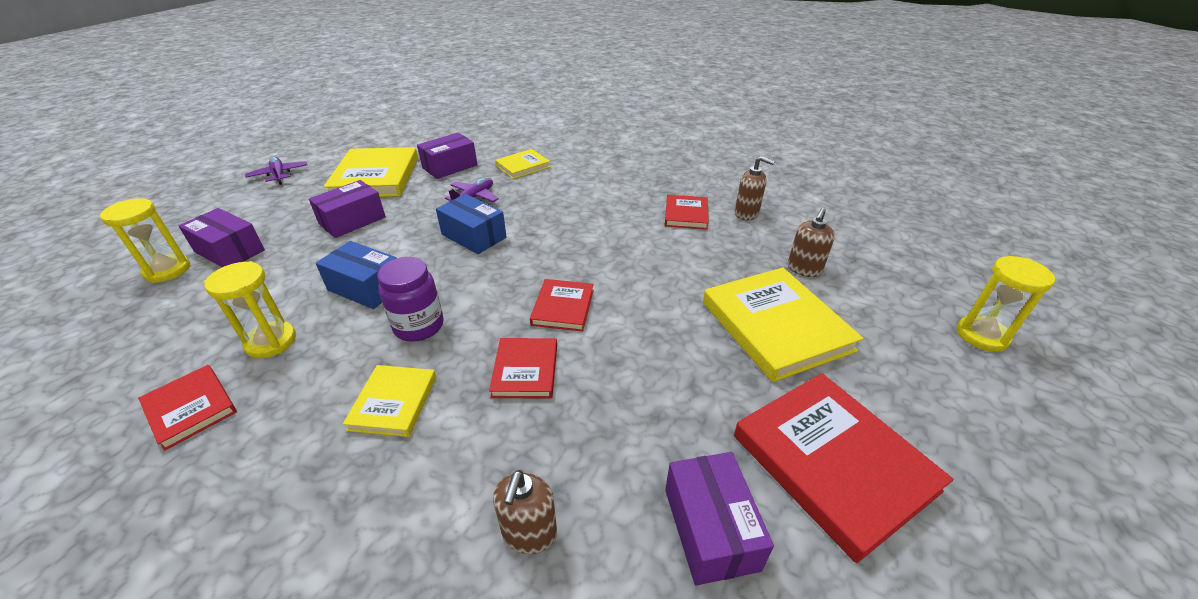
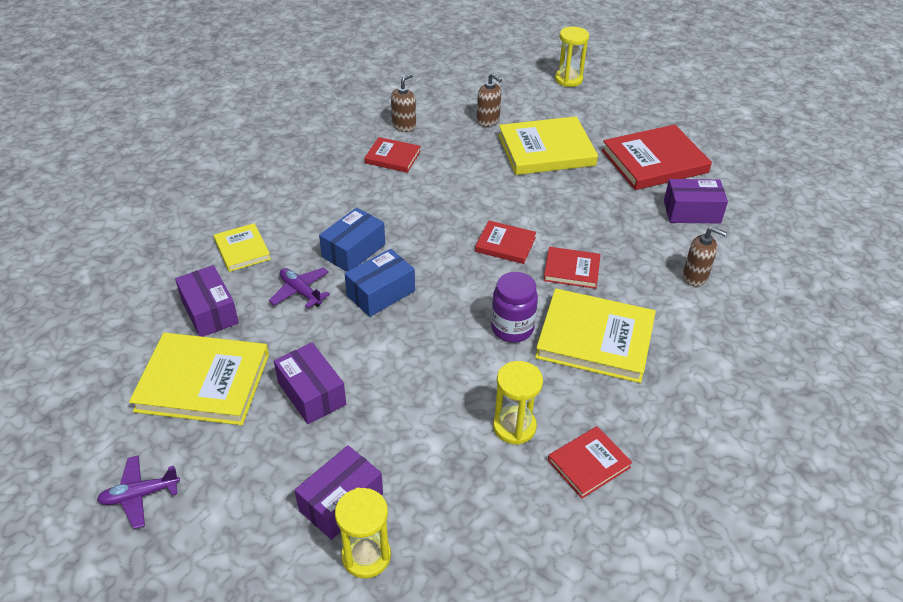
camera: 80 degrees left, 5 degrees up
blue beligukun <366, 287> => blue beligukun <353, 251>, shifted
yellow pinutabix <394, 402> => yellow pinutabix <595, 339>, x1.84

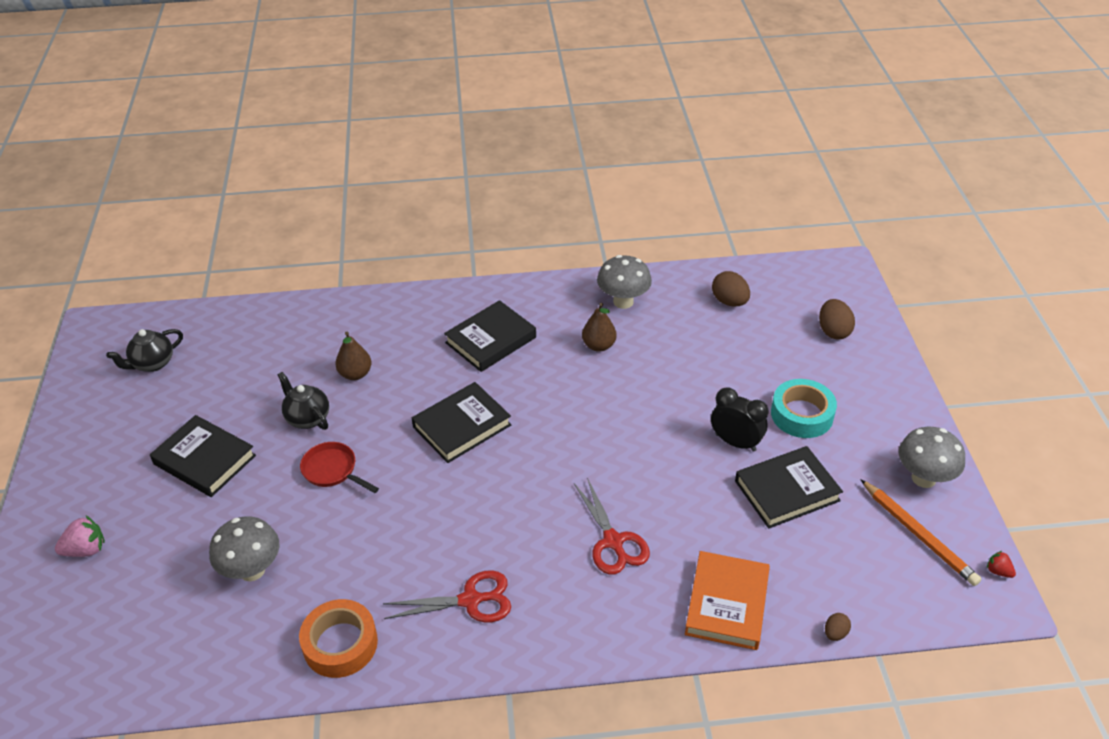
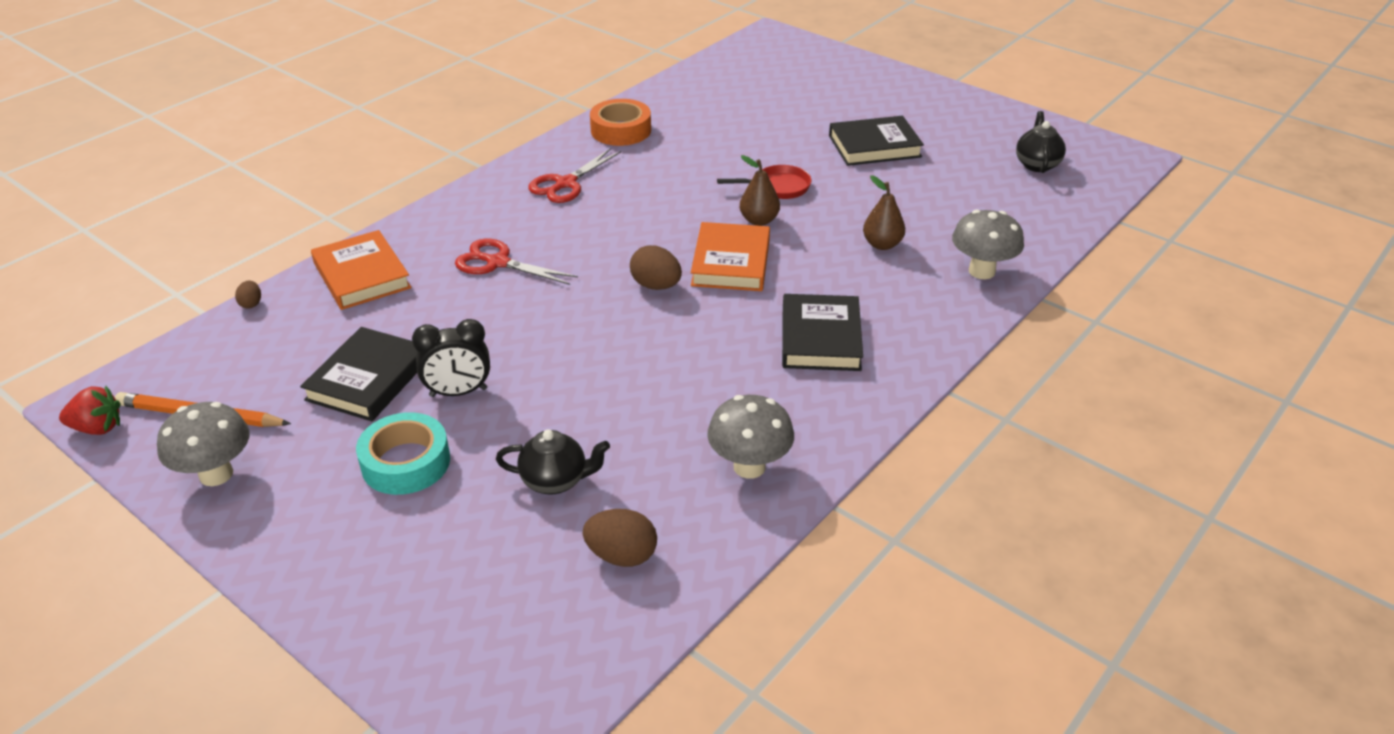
camera: 135 degrees right, 5 degrees down
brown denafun <833, 331> => brown denafun <656, 286>, shifted
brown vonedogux <598, 345> => brown vonedogux <759, 220>, shifted
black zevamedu <307, 418> => black zevamedu <555, 481>, shifted
black pinutabix <462, 426> => orange pinutabix <731, 262>
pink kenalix <86, 550> => nothing
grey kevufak <252, 570> => grey kevufak <981, 271>, shifted
red kenalix <998, 571> => red kenalix <97, 428>, x1.70

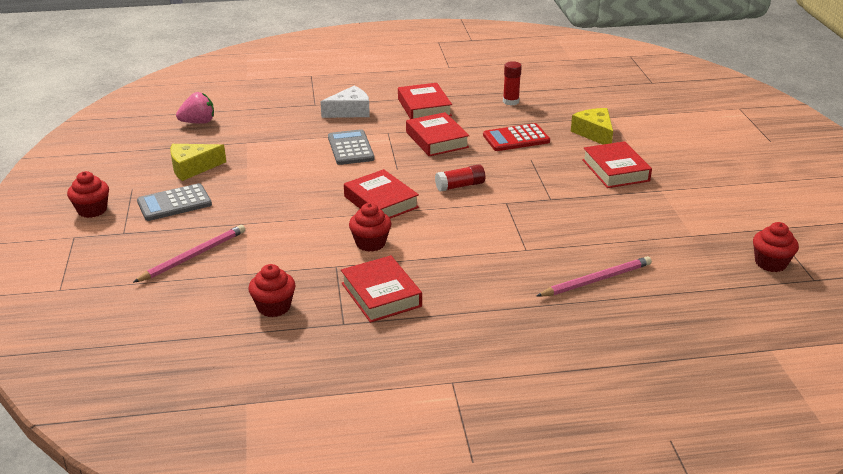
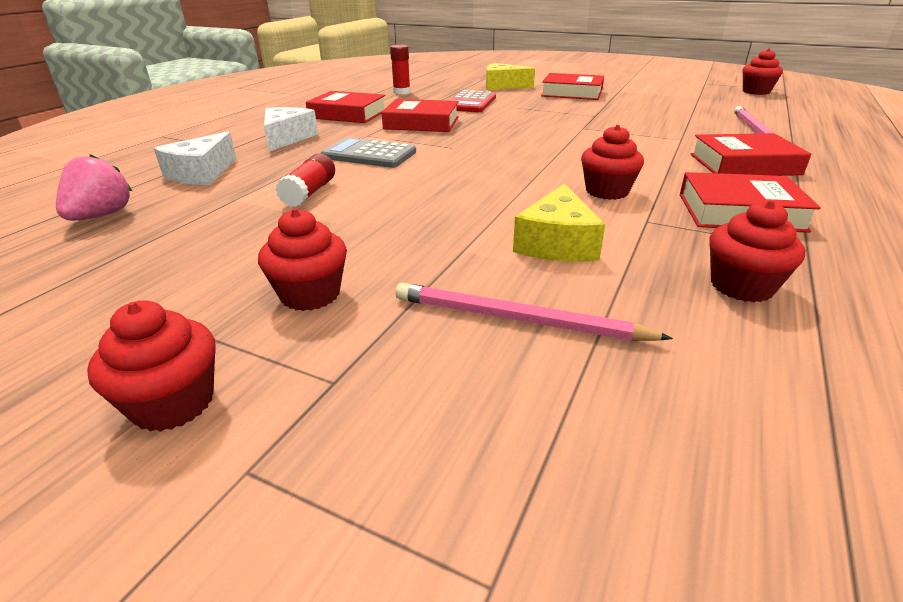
camera: 55 degrees left, 0 degrees up
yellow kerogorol <192, 168> => yellow kerogorol <557, 243>, shifted
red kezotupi <460, 186> => red kezotupi <309, 193>, shifted
red pinutabix <381, 202> => red pinutabix <744, 164>, shifted
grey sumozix <174, 203> => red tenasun <310, 294>
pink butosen <193, 256> => pink butosen <518, 319>, 60 degrees counterclockwise
nothing => white kerogorol <202, 173>

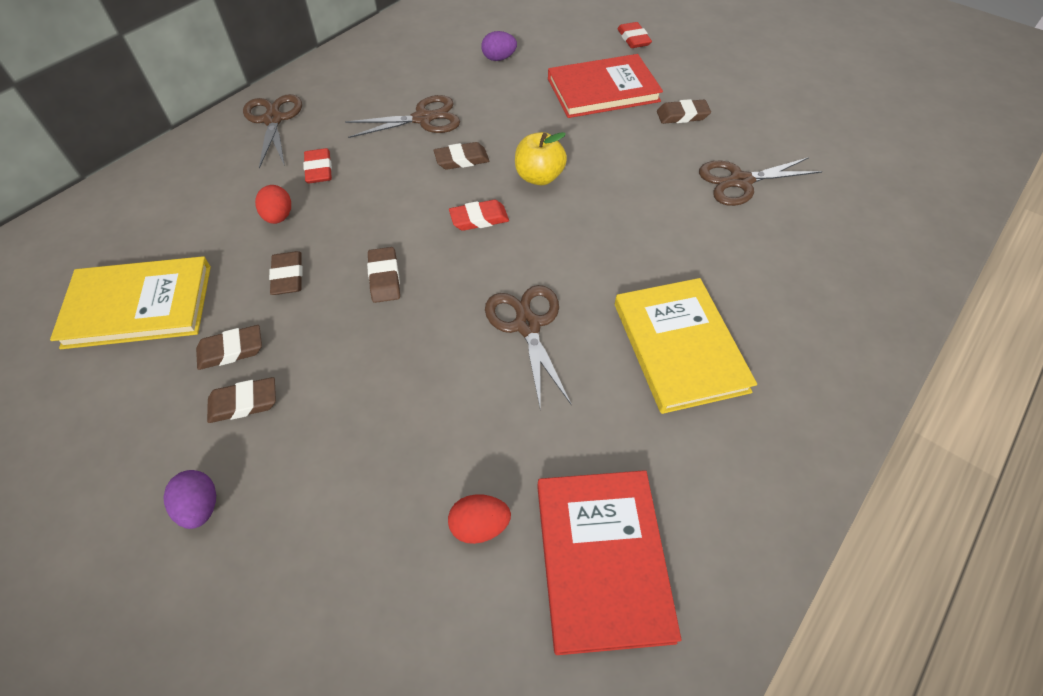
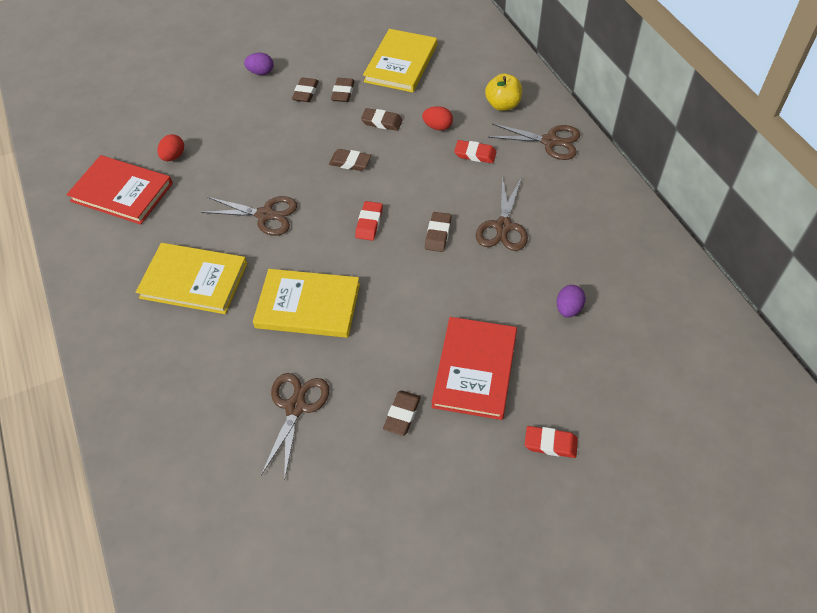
camera: 120 degrees right, 0 degrees up
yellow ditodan <539, 177> => yellow ditodan <503, 105>, shifted
nothing => yellow pinutabix <308, 306>

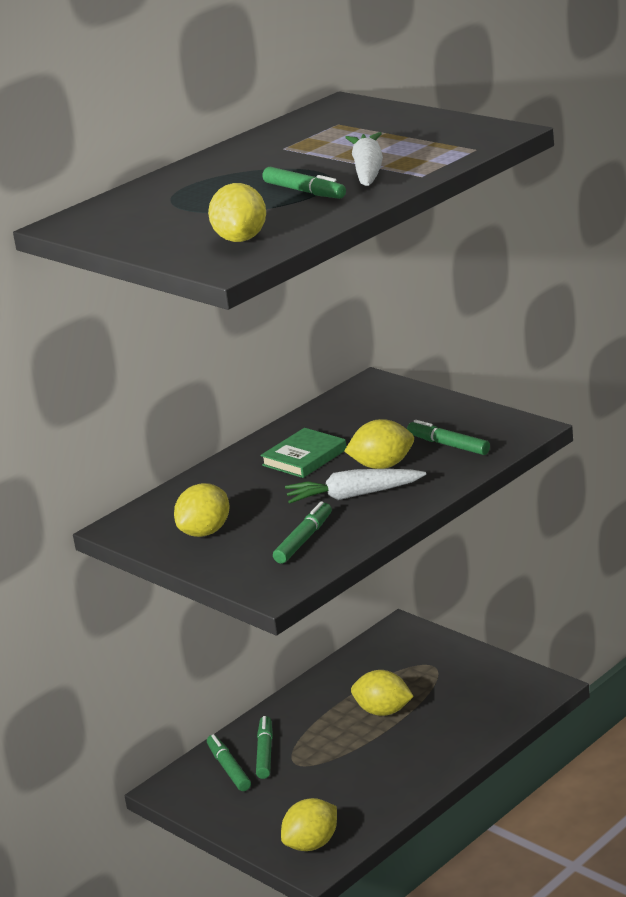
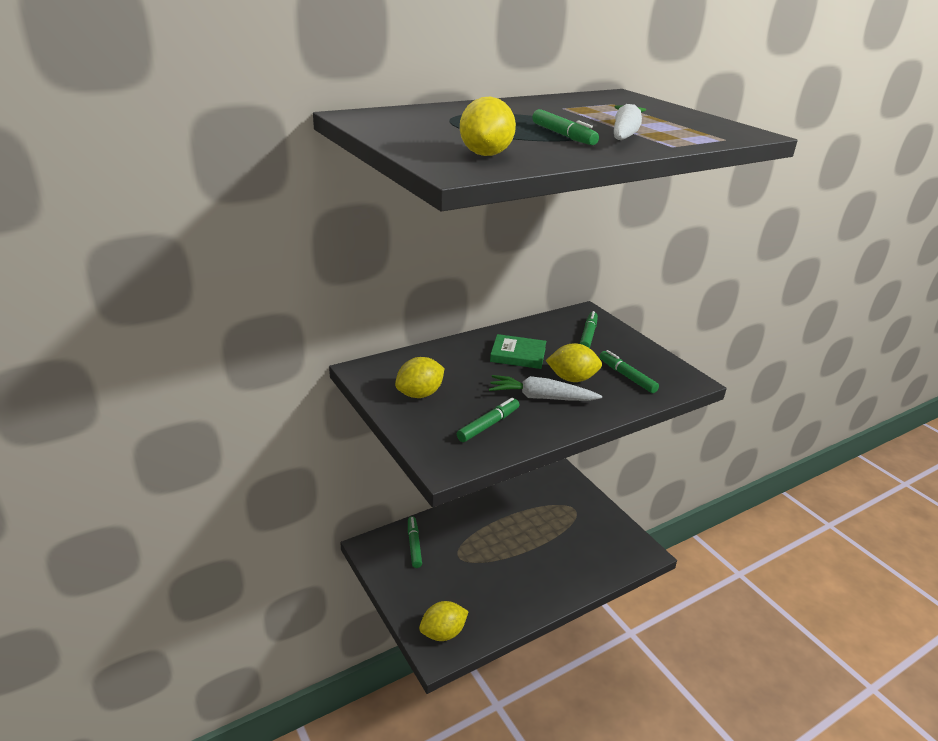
camera: 10 degrees right, 5 degrees up
green pinutabix <304, 457> => green pinutabix <518, 355>, 45 degrees clockwise
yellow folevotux <383, 711> => nothing
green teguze <265, 753> => green teguze <588, 335>, shifted

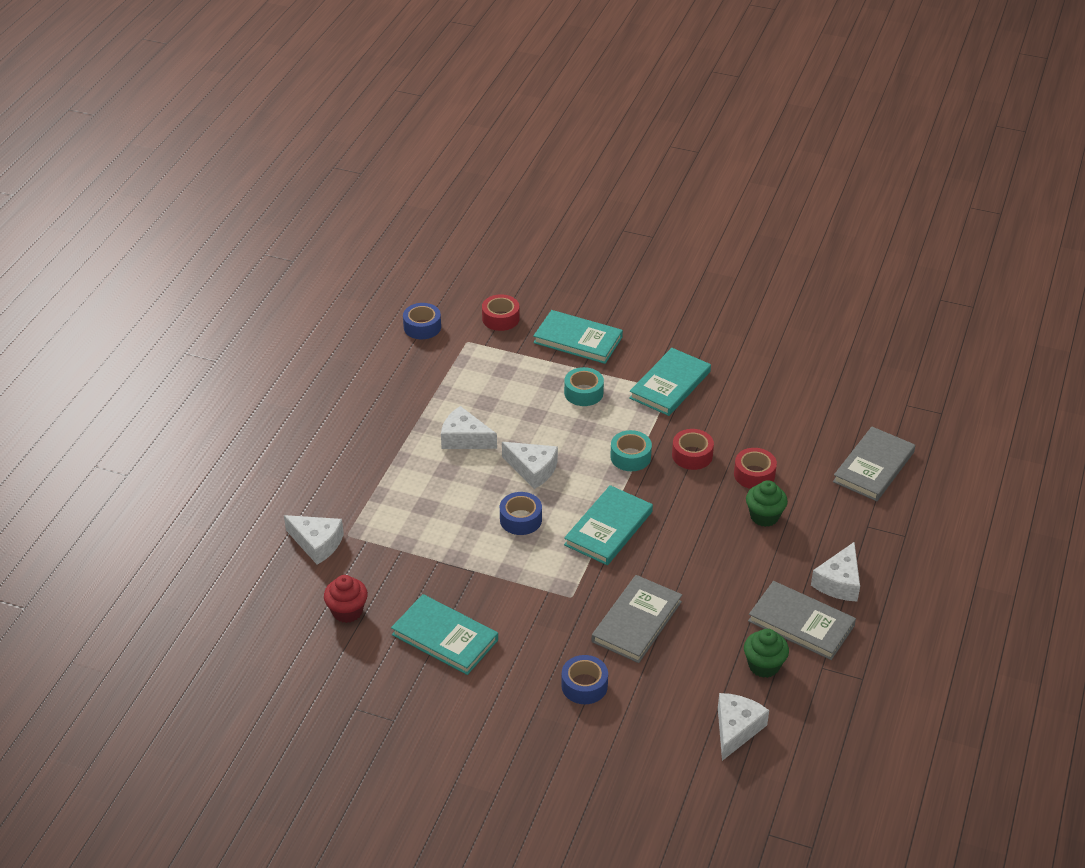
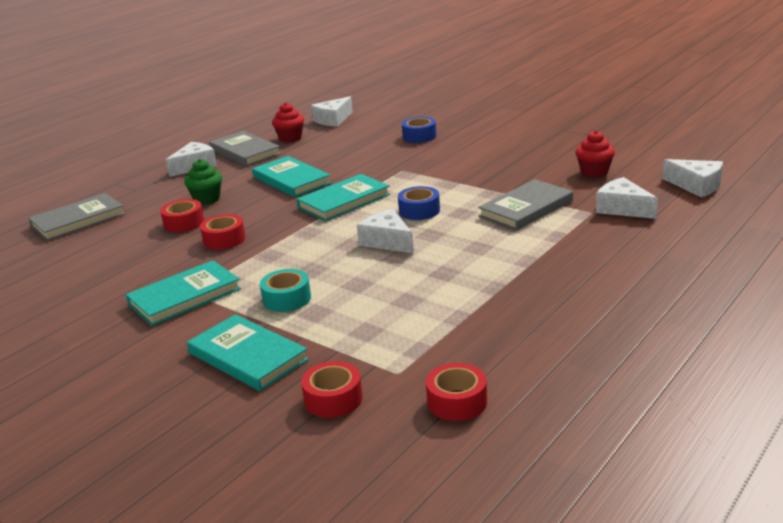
camera: 160 degrees left, 15 degrees down
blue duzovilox <422, 327> => red duzovilox <457, 401>
white kerogorol <464, 439> => white kerogorol <696, 186>, shifted
turquoise duzovilox <630, 457> => nothing
grey pinutabix <636, 621> => grey pinutabix <526, 209>, shifted
turquoise pinutabix <445, 637> => turquoise pinutabix <291, 180>, shifted
green tenasun <764, 665> => red tenasun <290, 138>

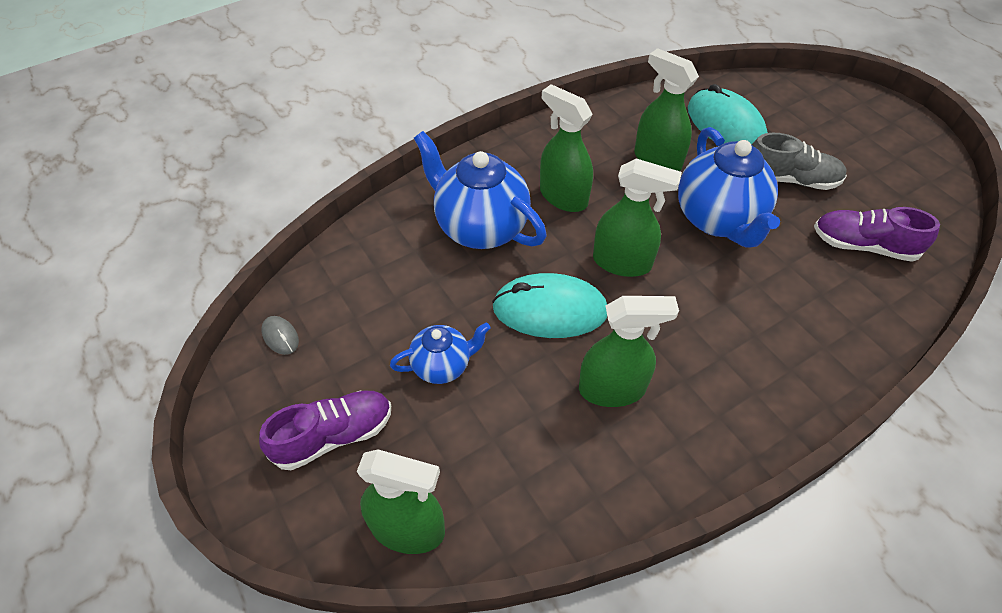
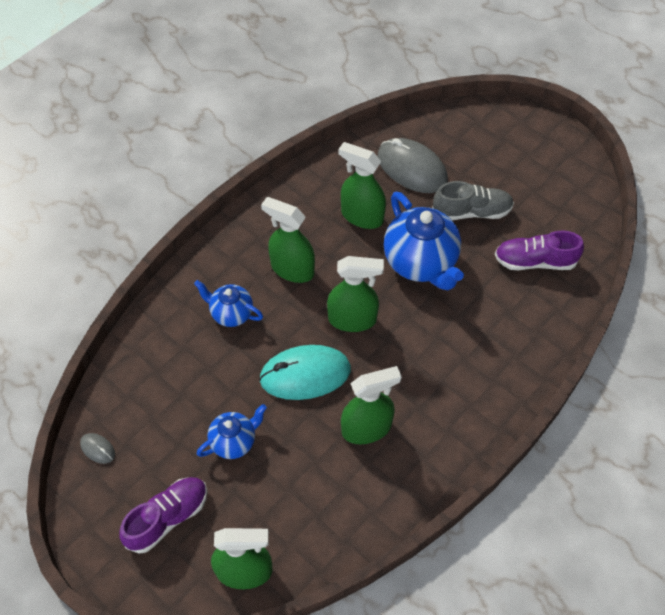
camera: 15 degrees left, 5 degrees up
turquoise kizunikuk <725, 125> => grey kizunikuk <412, 168>
blue zevamedu <480, 227> => blue zevamedu <231, 313>, x0.55

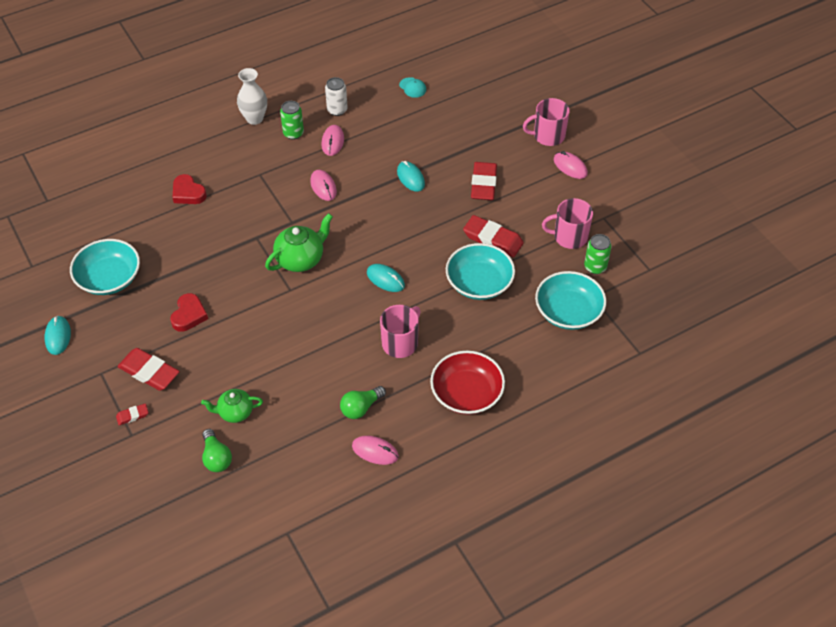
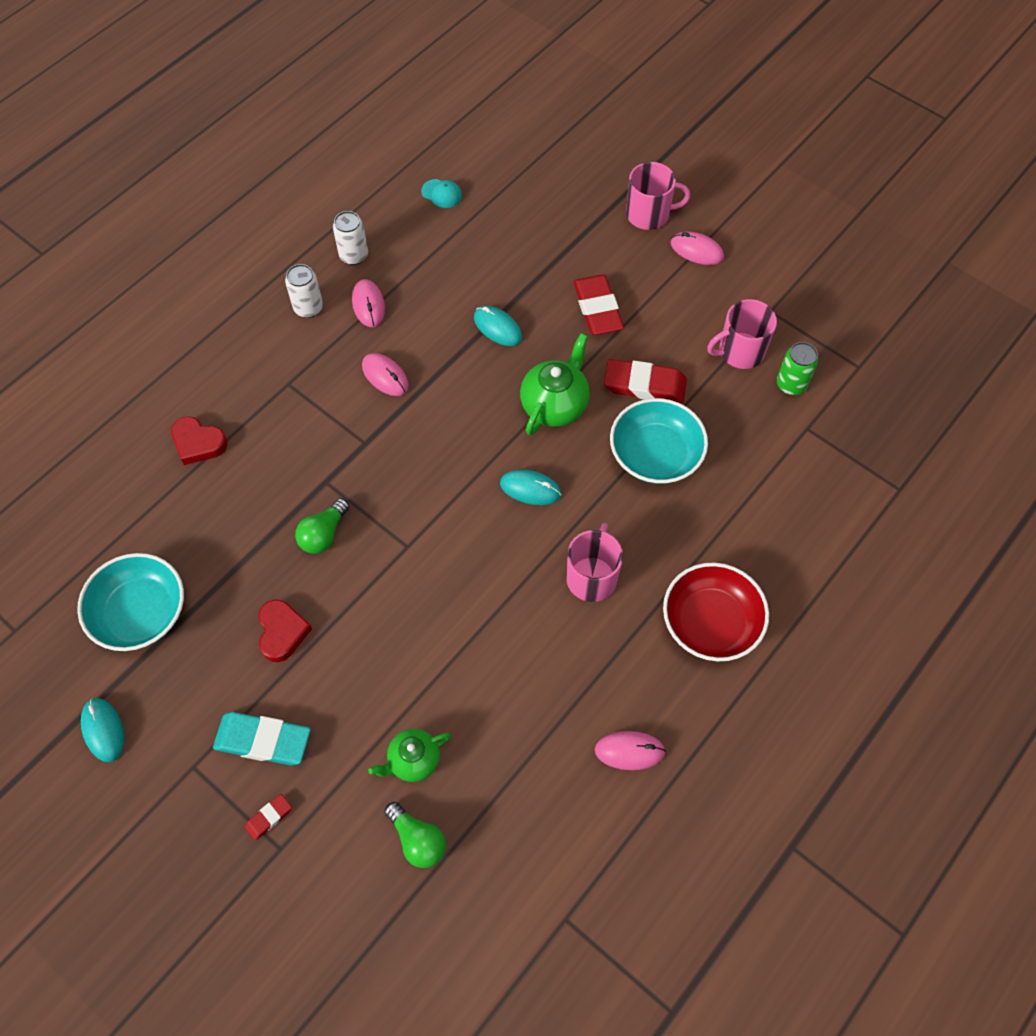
camera: 20 degrees left, 10 degrees up
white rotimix <254, 118> => nothing
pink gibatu <548, 136> => pink gibatu <649, 214>, 150 degrees counterclockwise
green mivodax <293, 133> => white mivodax <308, 308>
green zevamedu <301, 259> => green zevamedu <555, 405>, shifted
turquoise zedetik <568, 312> => nothing
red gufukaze <149, 372> => turquoise gufukaze <263, 740>
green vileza <361, 408> => green vileza <323, 534>, shifted

